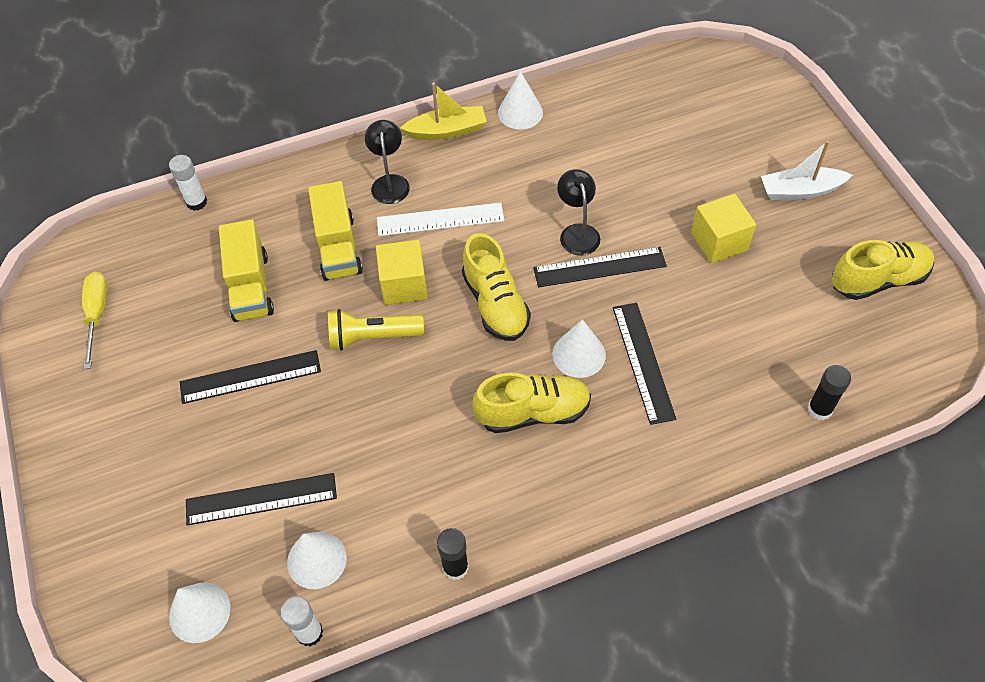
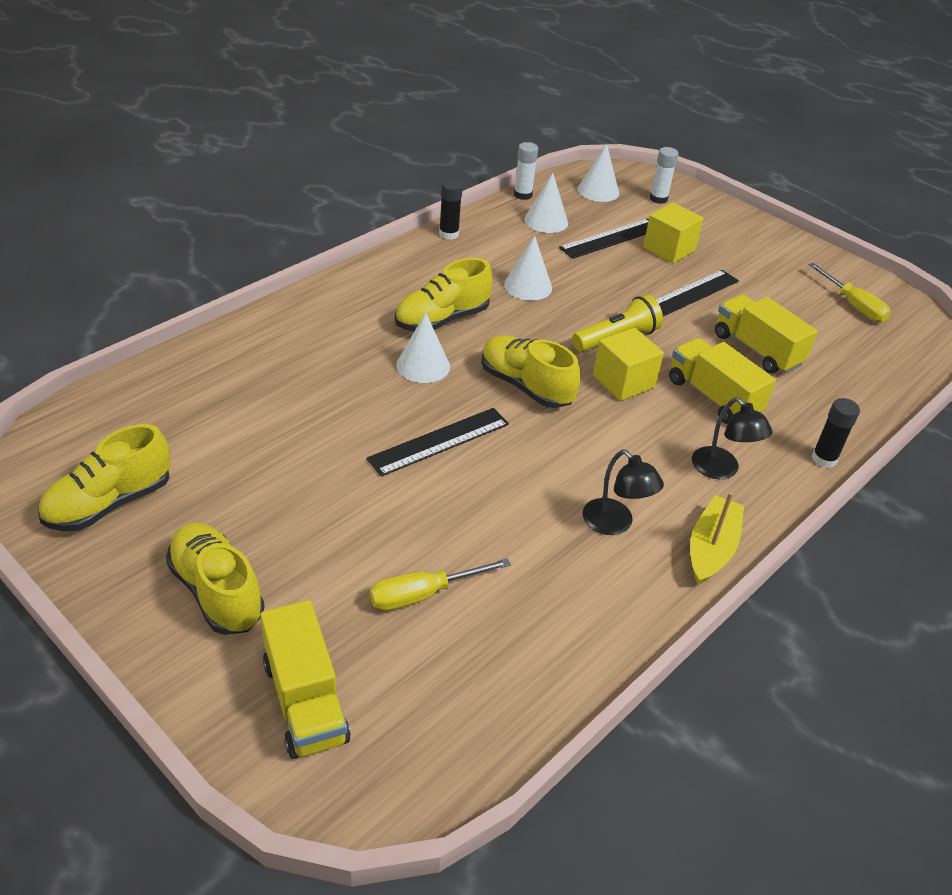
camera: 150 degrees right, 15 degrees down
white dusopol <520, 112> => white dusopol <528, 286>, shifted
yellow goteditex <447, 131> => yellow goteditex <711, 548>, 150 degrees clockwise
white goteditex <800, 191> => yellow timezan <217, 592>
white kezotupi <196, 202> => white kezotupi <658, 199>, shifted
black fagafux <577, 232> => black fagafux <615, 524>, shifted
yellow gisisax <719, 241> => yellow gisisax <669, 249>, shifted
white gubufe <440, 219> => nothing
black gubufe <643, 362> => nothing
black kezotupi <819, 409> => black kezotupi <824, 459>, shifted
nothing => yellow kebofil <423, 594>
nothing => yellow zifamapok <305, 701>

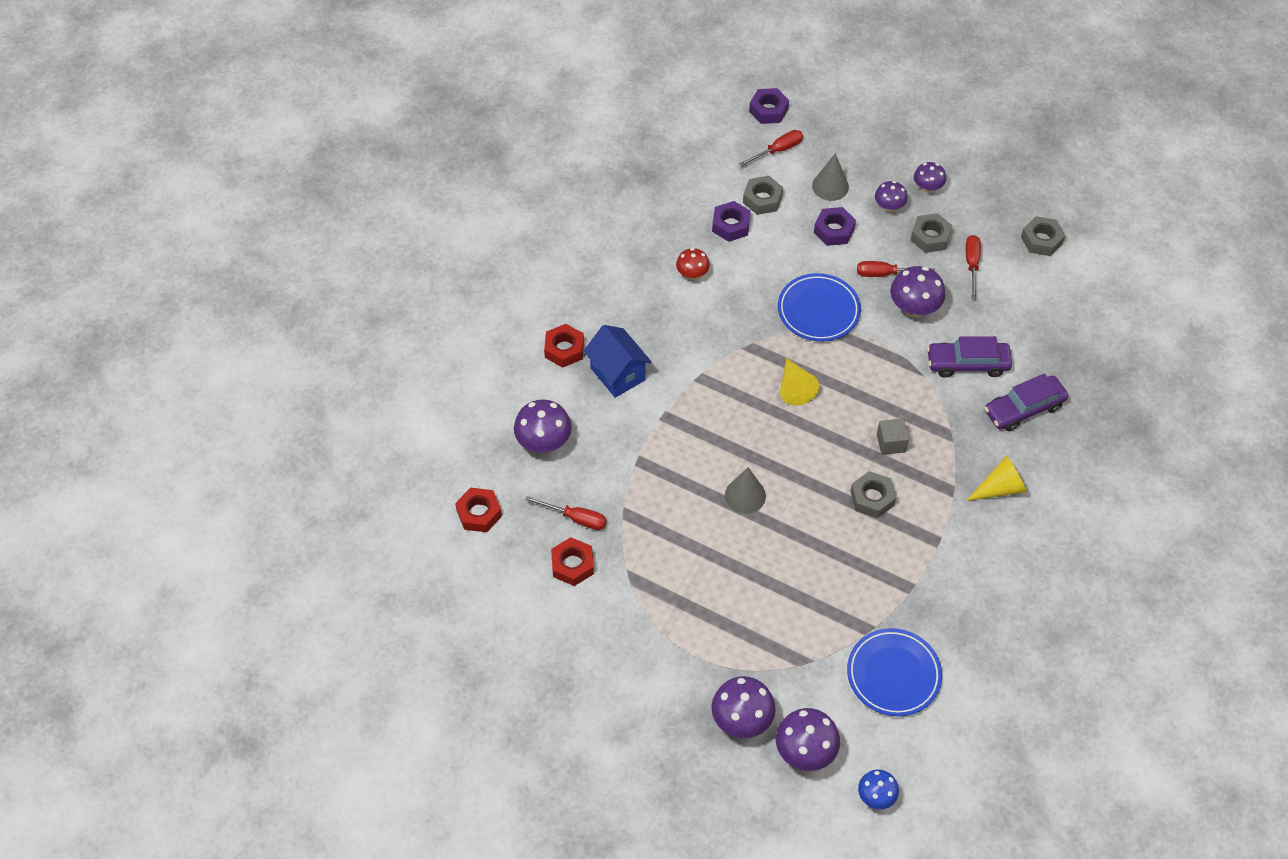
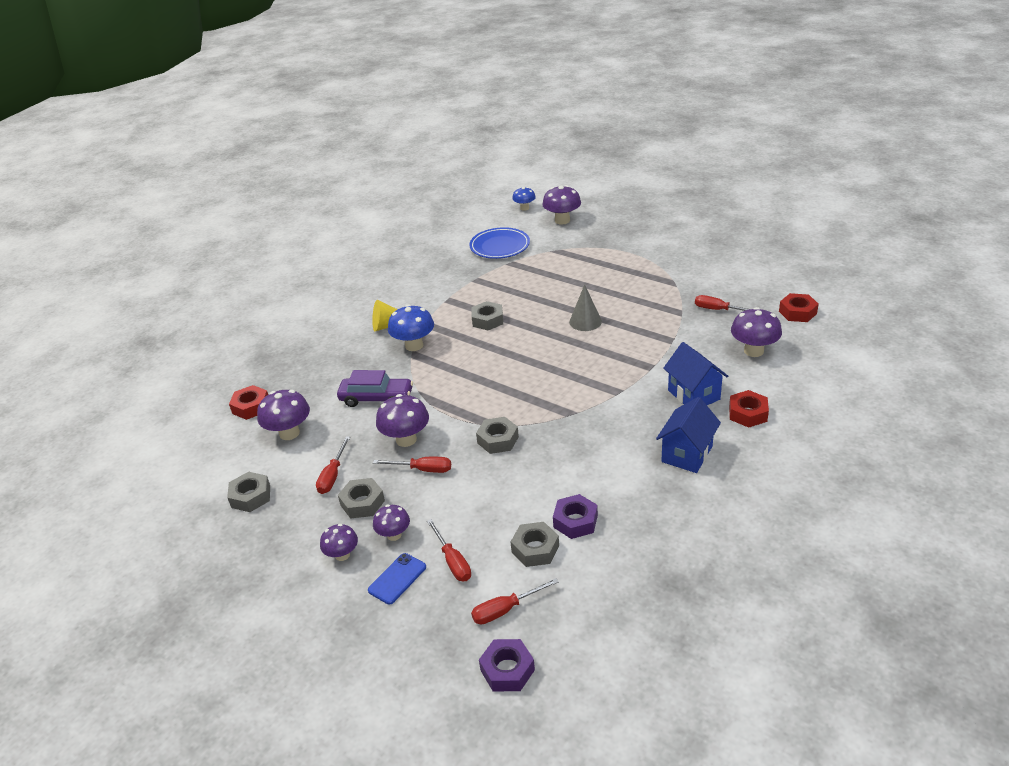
camera: 170 degrees left, 20 degrees down
grey dusopol <830, 186> => red kebofil <452, 561>
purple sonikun <834, 230> => nothing
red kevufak <692, 274> => nothing
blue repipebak <818, 310> => grey sonikun <498, 440>
yellow dusopol <795, 388> => nothing
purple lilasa <1023, 409> => nothing
grey gisisax <891, 443> => nothing
red sonikun <572, 565> => red sonikun <251, 407>, shifted
purple kevufak <741, 720> => purple kevufak <289, 433>, shifted
nothing => blue kevufak <414, 345>
nothing => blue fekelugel <687, 454>
nothing => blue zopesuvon <397, 579>

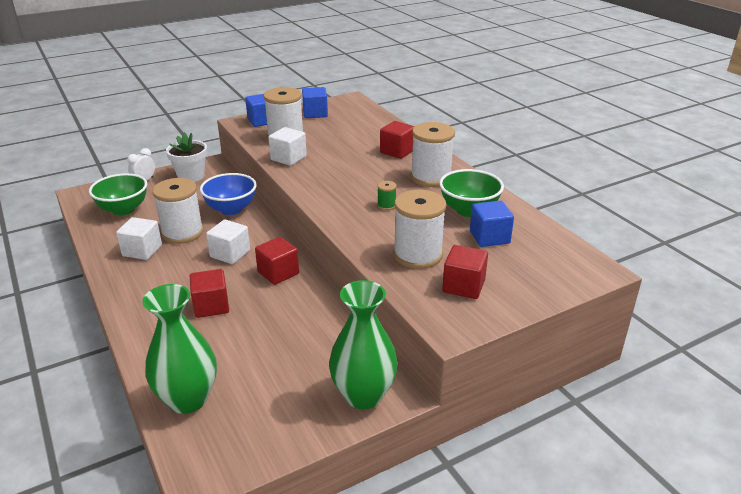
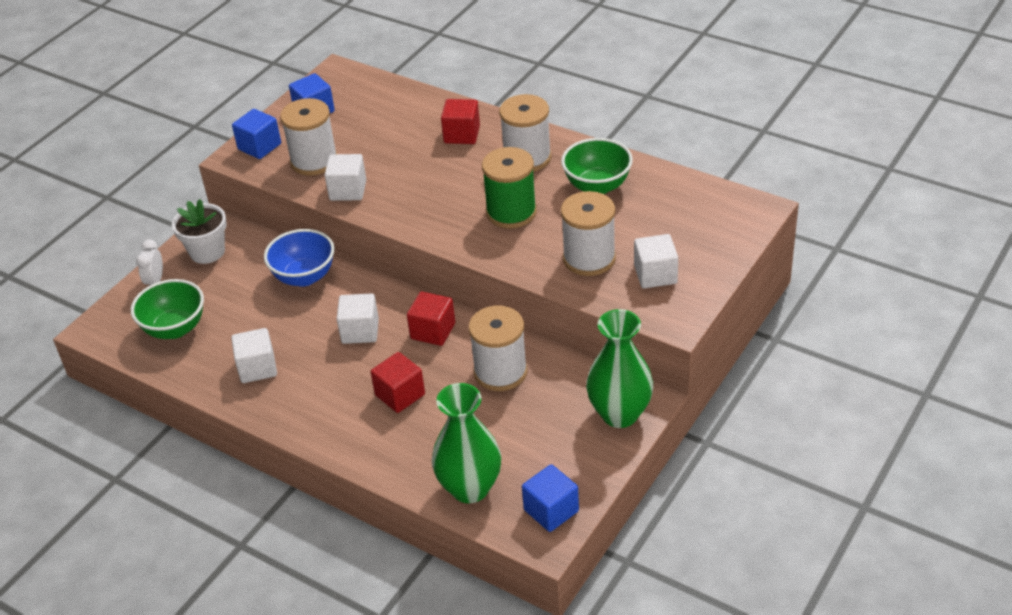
camera: 25 degrees left, 10 degrees up
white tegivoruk <182, 233> => white tegivoruk <500, 372>, shifted
green tegivoruk <386, 205> => green tegivoruk <511, 212>, x2.34
blue gisisax <489, 237> => blue gisisax <551, 510>, shifted
red gisisax <463, 286> => white gisisax <655, 275>

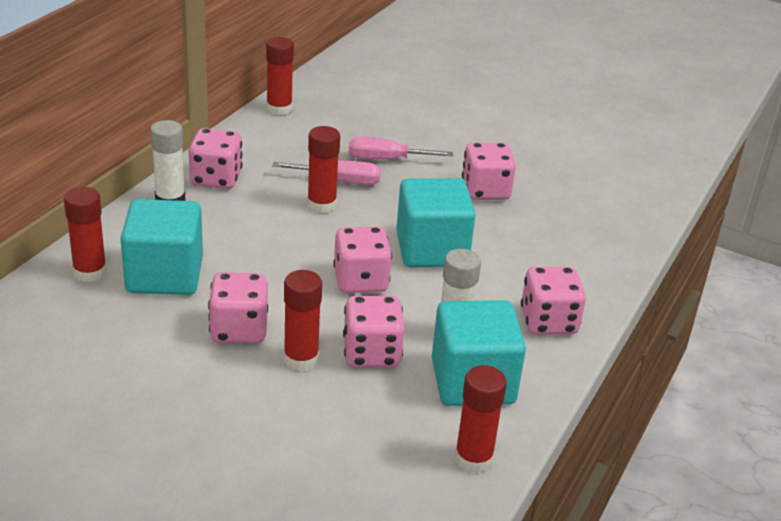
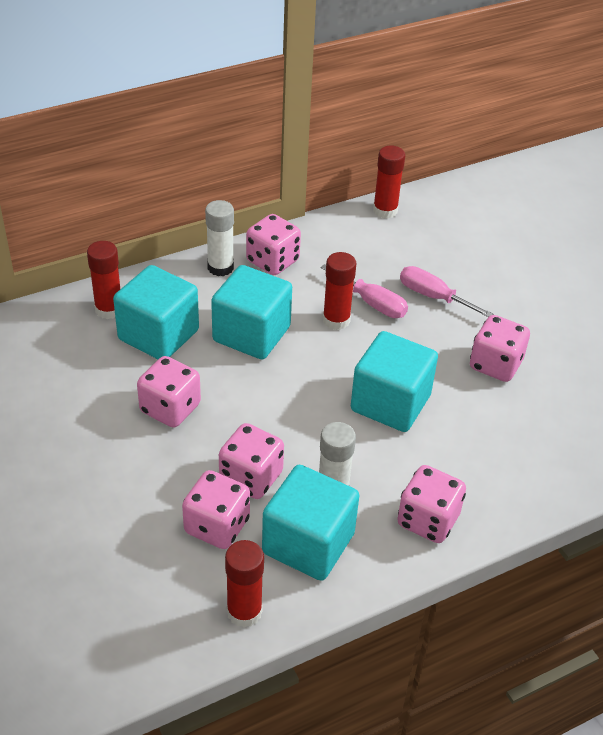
camera: 35 degrees right, 10 degrees up
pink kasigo <361, 281> => pink kasigo <217, 526>, shifted
red kezotupi <301, 359> => nothing
nothing => turquoise gisisax <251, 334>

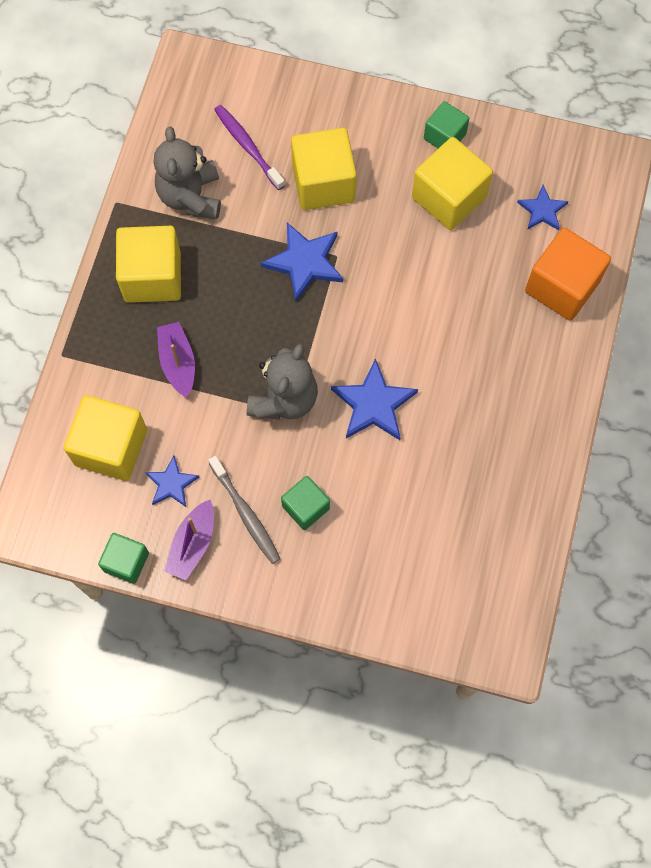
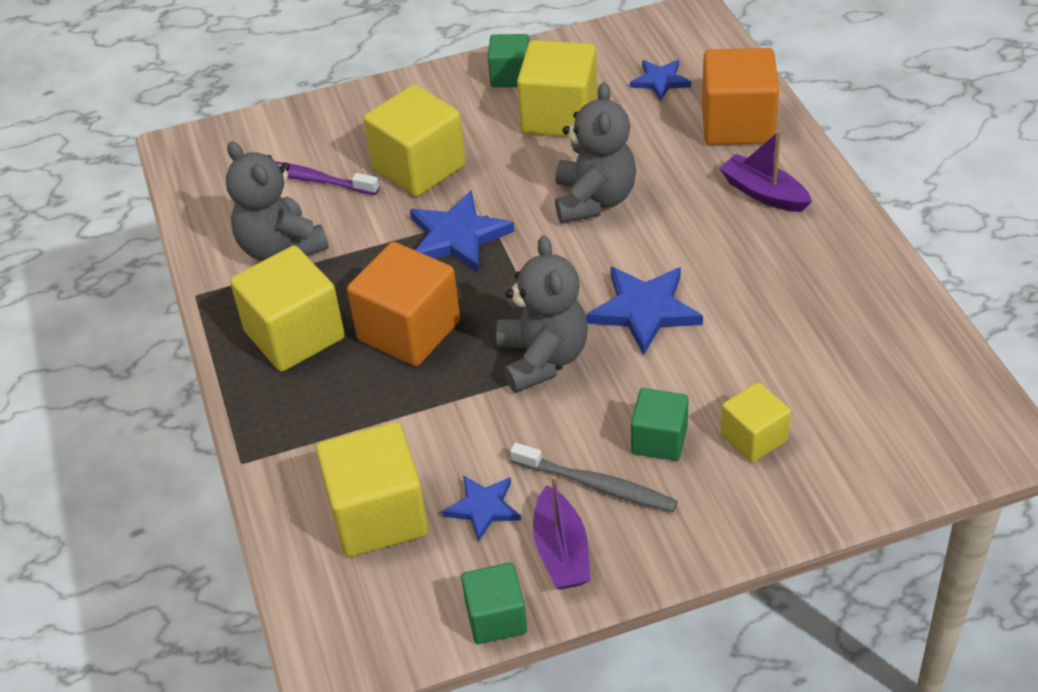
camera: 30 degrees left, 25 degrees down
purple goteditex <178, 363> => purple goteditex <764, 193>, shifted
nothing => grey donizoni <594, 200>
nothing => orange gisisax <409, 330>
nothing => yellow gisisax <753, 438>

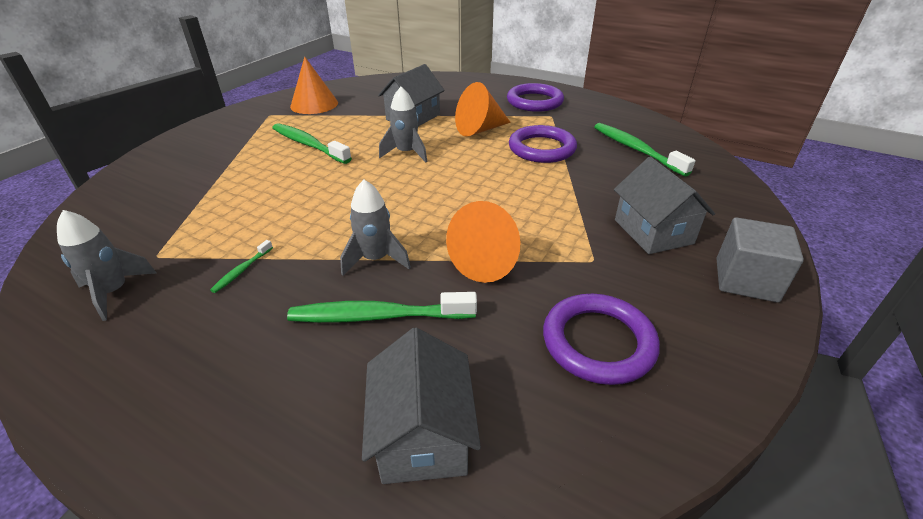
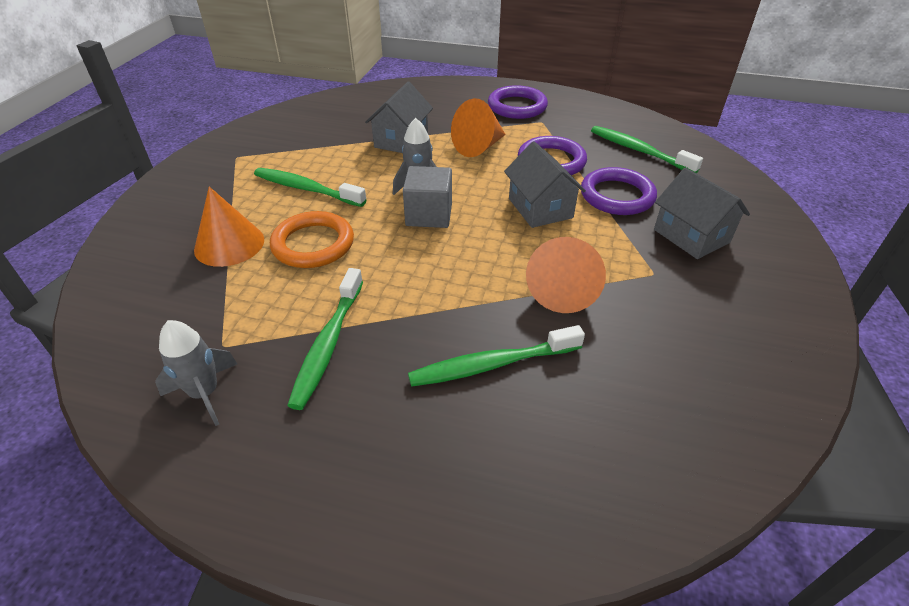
camera: 15 degrees left, 5 degrees up
orange dusopol <314, 104> => orange dusopol <229, 244>, shifted
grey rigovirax <376, 259> => nothing
grey gisisax <746, 280> => grey gisisax <429, 215>, shifted
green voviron <242, 270> => green voviron <328, 344>, x2.15
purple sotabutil <598, 342> => purple sotabutil <617, 196>, shifted
grey fekelugel <422, 435> => grey fekelugel <540, 208>, shifted
nothing => orange sotabutil <313, 244>

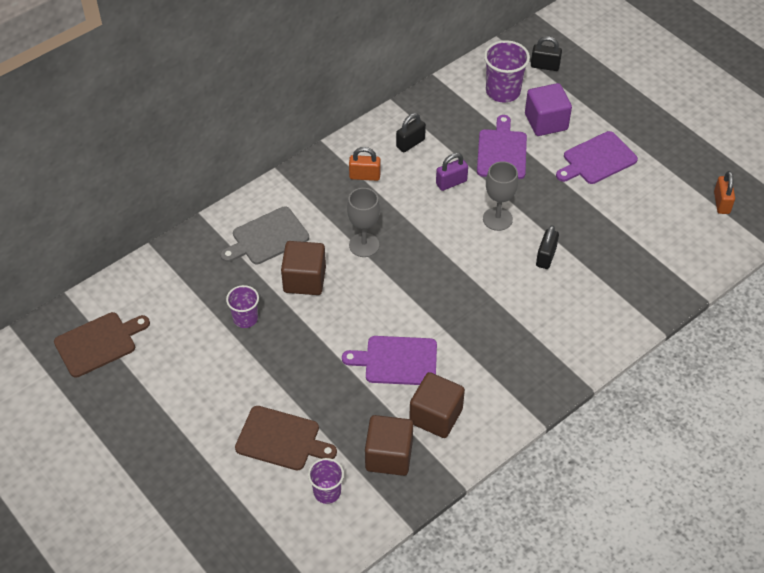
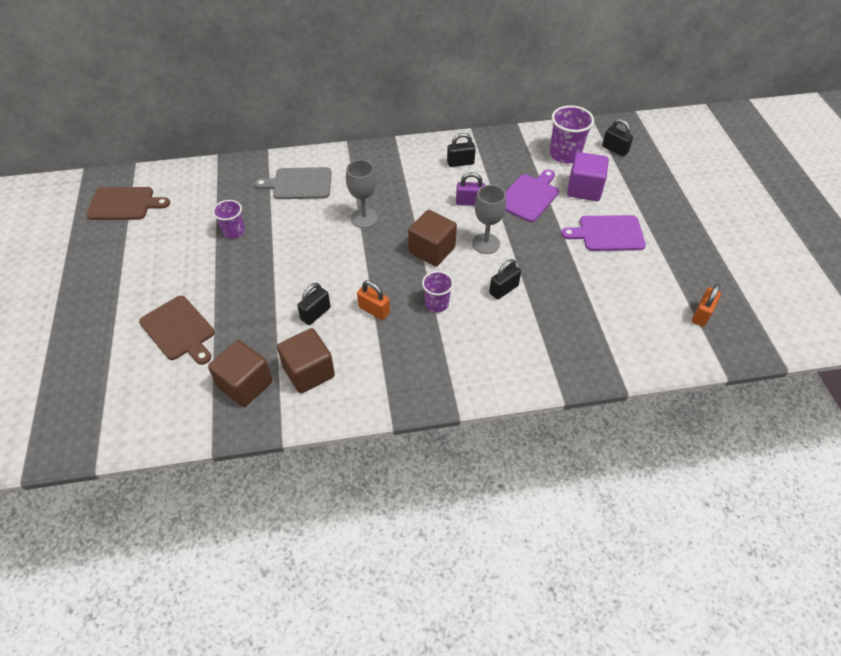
camera: 30 degrees right, 0 degrees up
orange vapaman <364, 176> => orange vapaman <374, 310>, shifted
brown gisisax <304, 280> => brown gisisax <432, 250>, shifted
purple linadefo <397, 361> => black vapaman <315, 313>
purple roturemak <327, 492> => purple roturemak <437, 304>, shifted

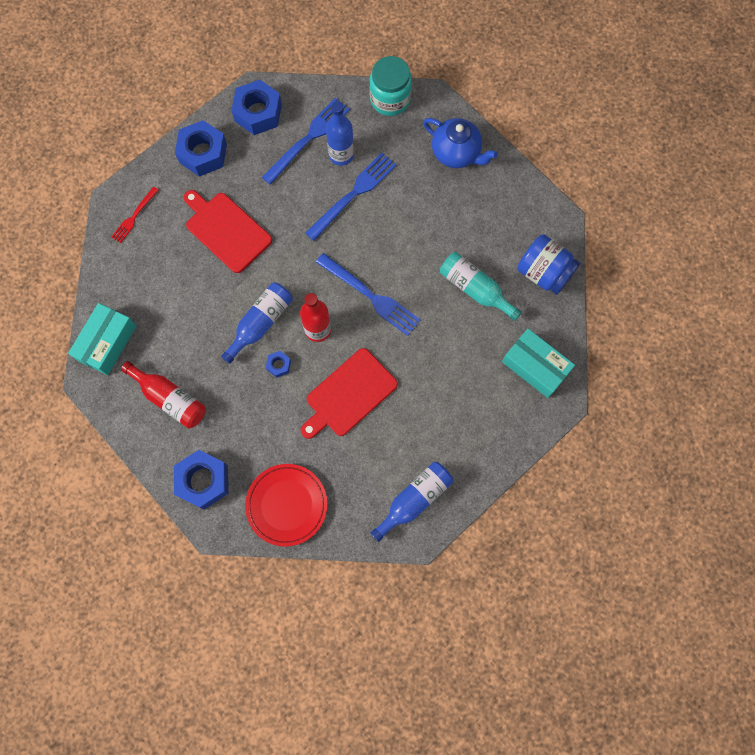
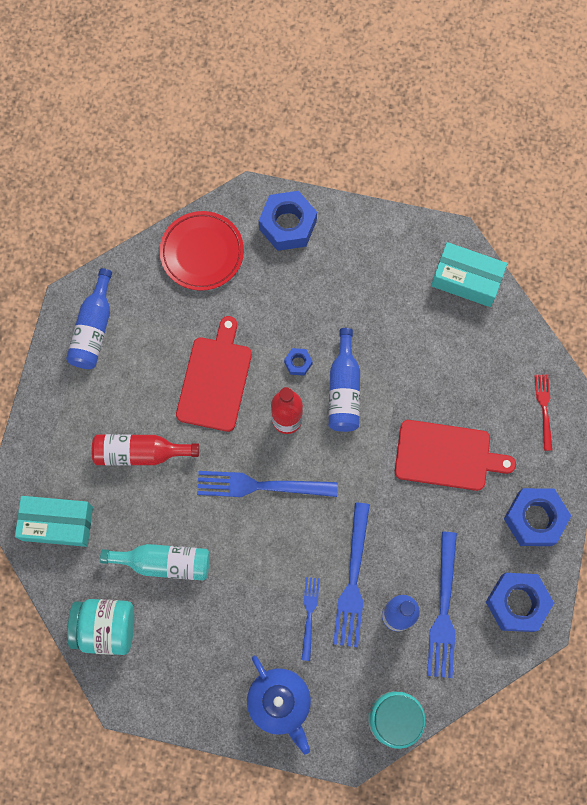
camera: 145 degrees right, 0 degrees up
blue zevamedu <456, 153> => blue zevamedu <280, 703>, 120 degrees counterclockwise
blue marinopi <544, 273> => turquoise marinopi <106, 628>
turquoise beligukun <107, 343> => turquoise beligukun <466, 279>, 60 degrees counterclockwise
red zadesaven <170, 398> => red zadesaven <140, 453>, shifted
nothing => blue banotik <309, 614>

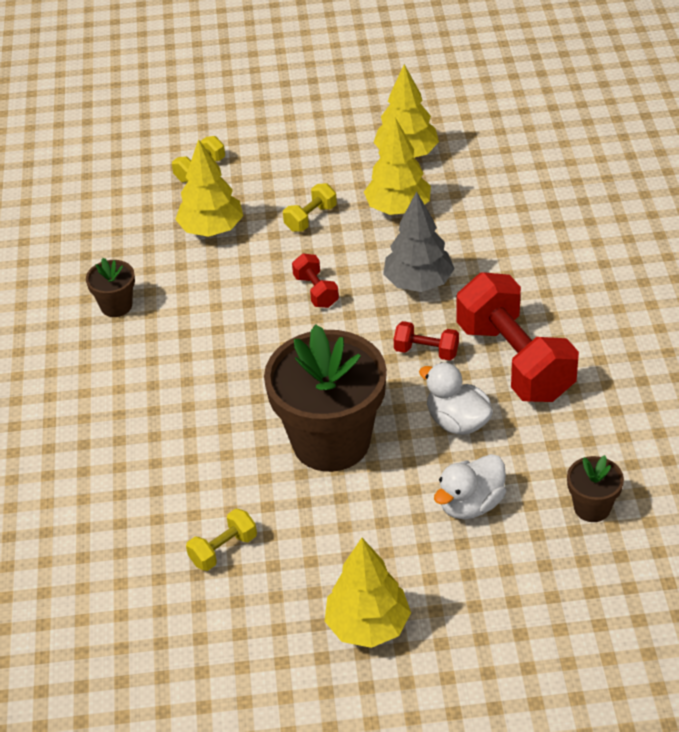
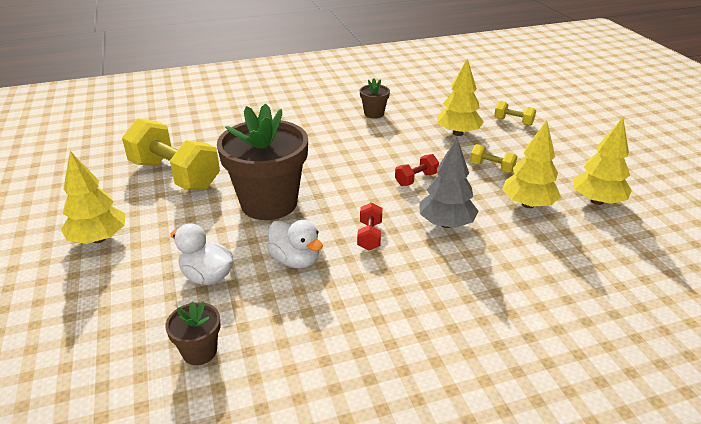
camera: 75 degrees right, 10 degrees down
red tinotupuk <514, 361> => nothing
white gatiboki <457, 422> => white gatiboki <295, 260>, 105 degrees clockwise
yellow tinotupuk <223, 550> => yellow tinotupuk <175, 175>, x2.25

